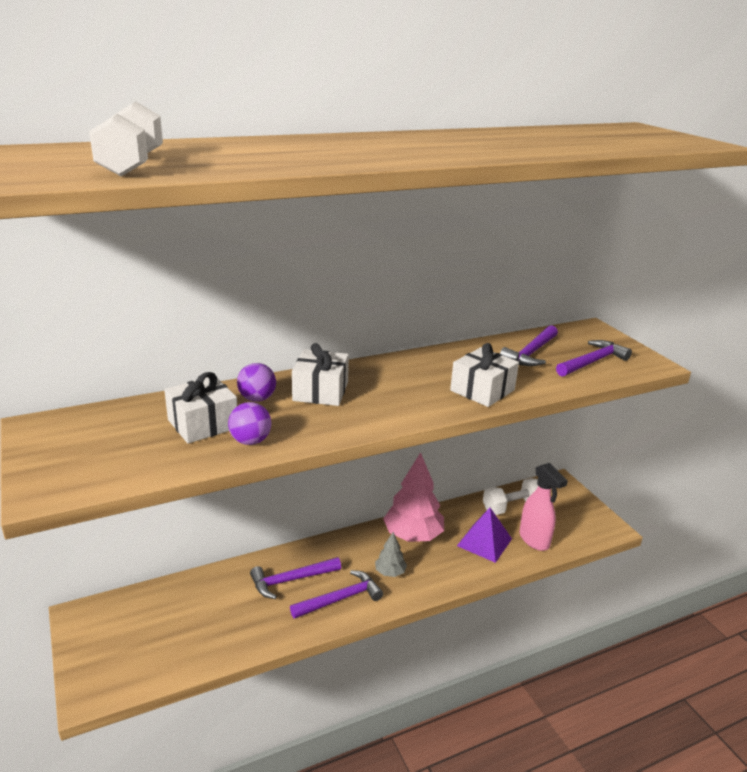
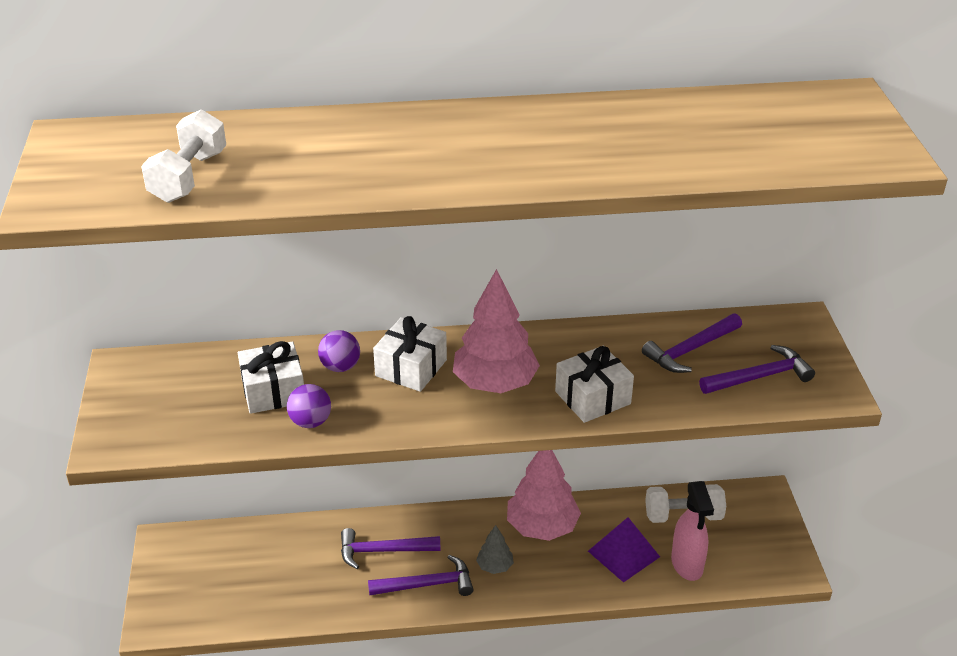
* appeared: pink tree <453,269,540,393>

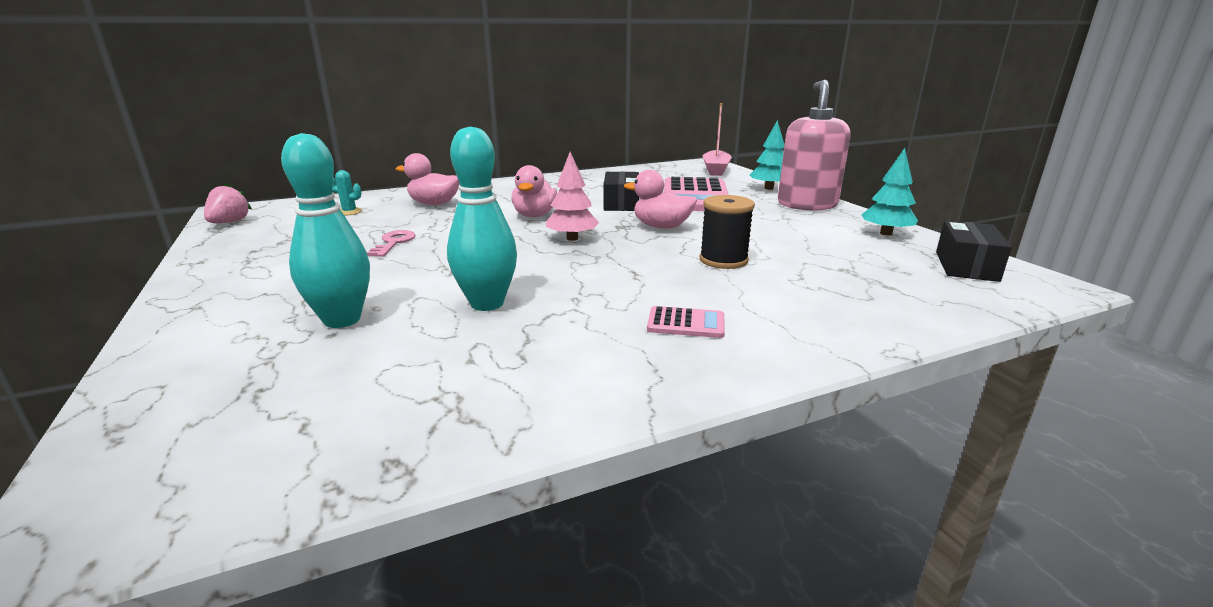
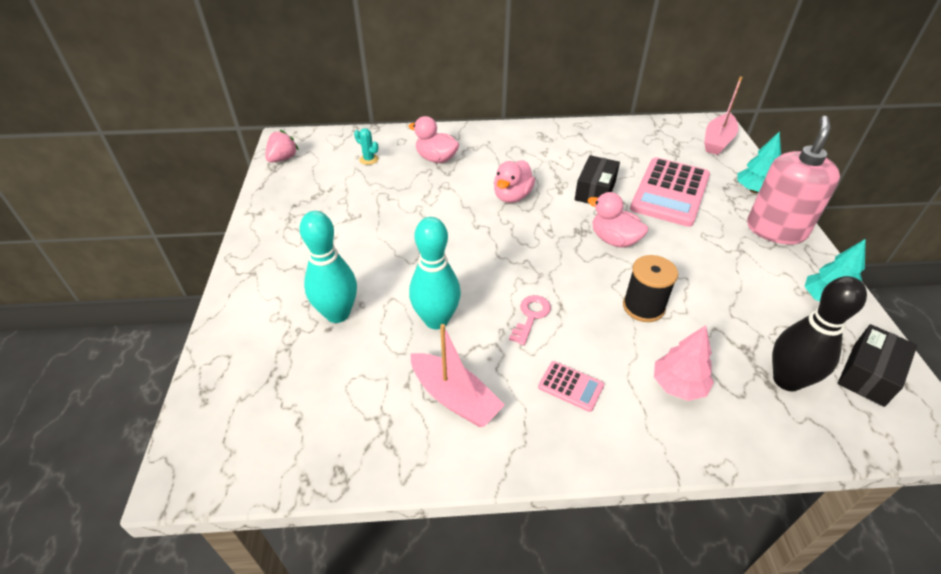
* relocated: pink tree <546,152,599,241> to <654,325,714,401>
* relocated: pink key <367,230,415,257> to <509,295,551,345>
* appeared: black bowling pin <772,276,867,391>
* appeared: pink boat <410,324,505,427>

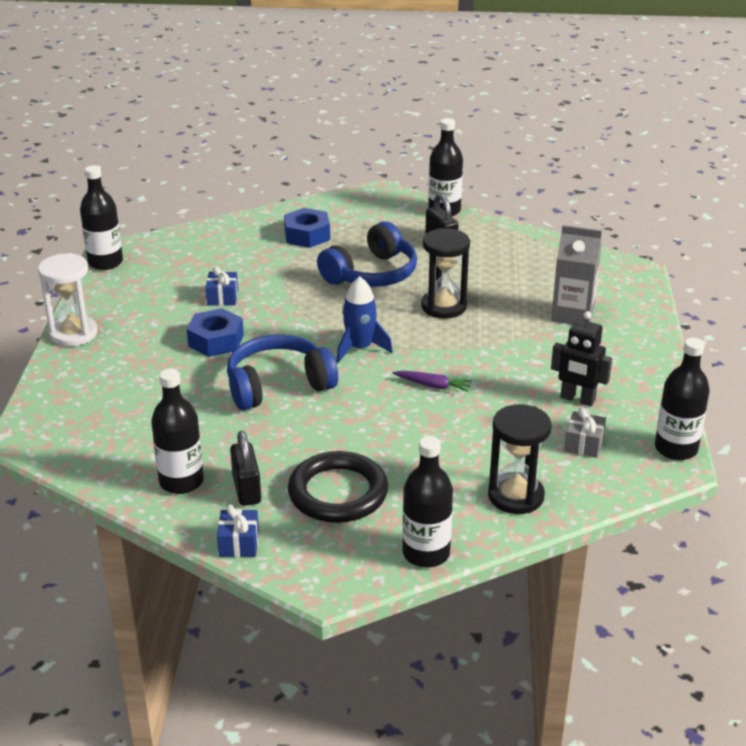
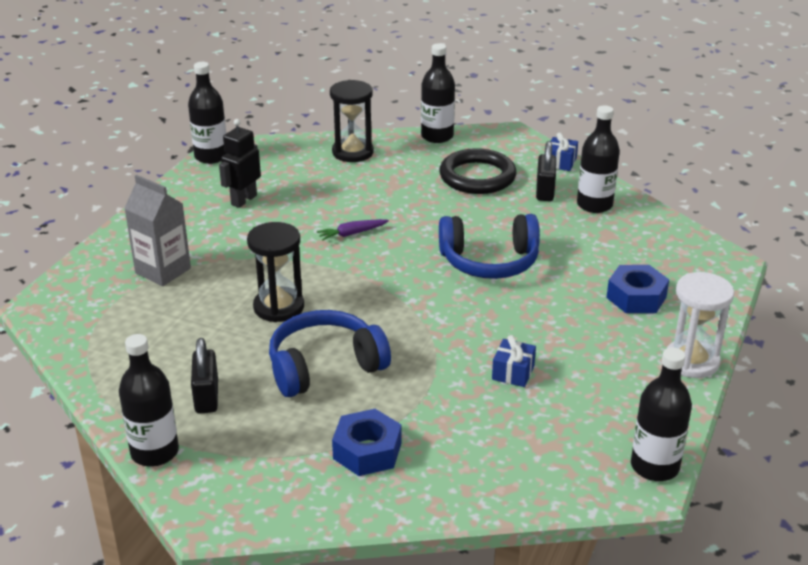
* missing: blue rocket <337,276,393,363>
* relocated: blue nut <187,308,244,357> to <606,265,669,313>
* spun: black robot <551,311,612,407> = <219,119,261,208> 105 degrees counterclockwise
* spun: purple carrot <393,371,472,392> = <317,219,389,241> 60 degrees counterclockwise
* missing: grey gift <564,407,606,458>

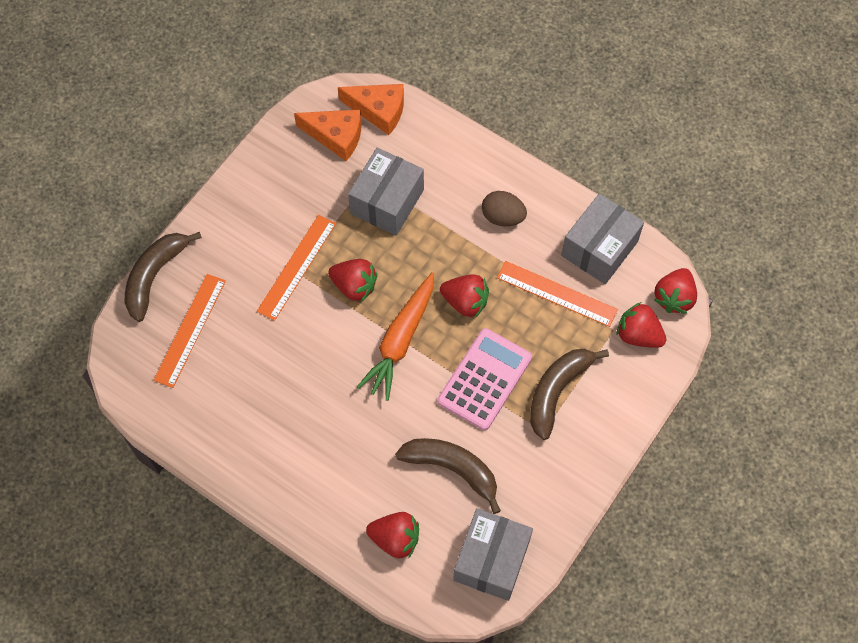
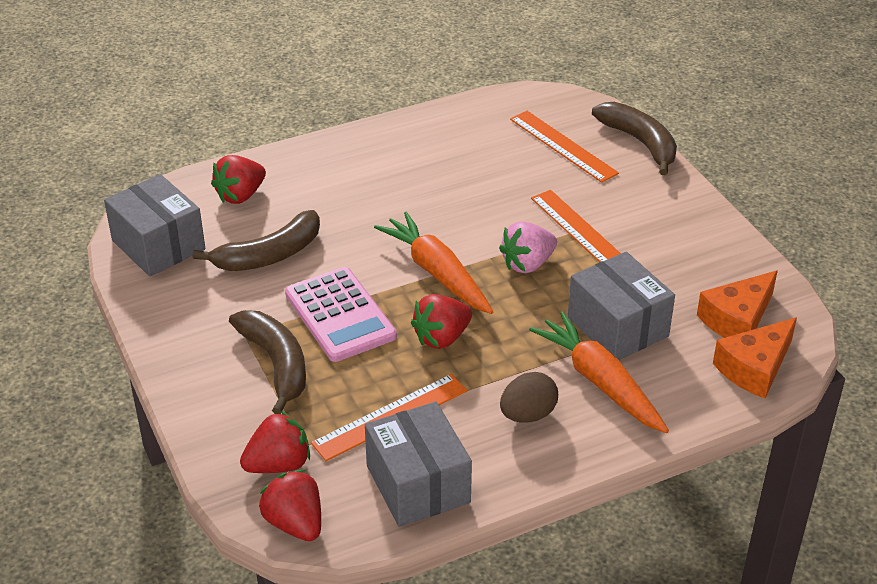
* colour: red strawberry <328,259,377,302> to pink strawberry <499,221,557,273>
* appeared: orange carrot <529,312,669,433>

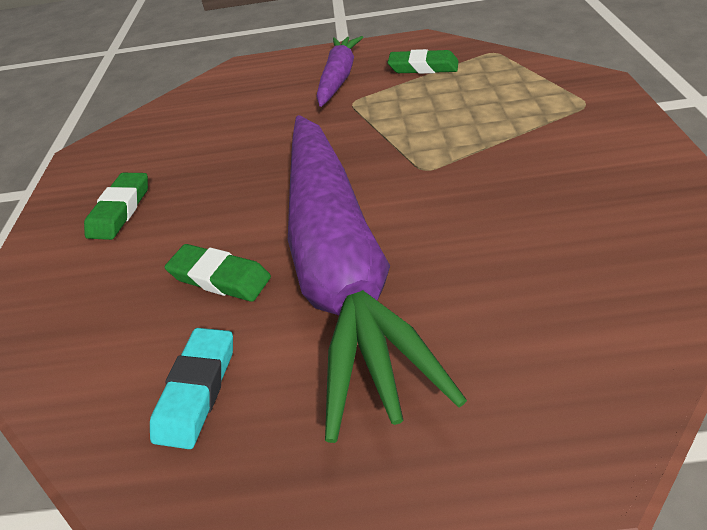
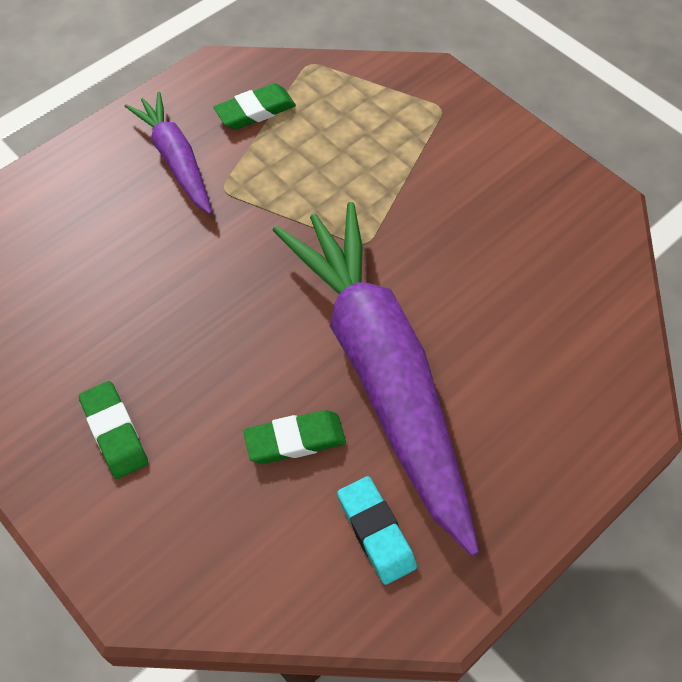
* spun: purple carrot <288,115,467,443> = <273,202,479,556> 150 degrees counterclockwise

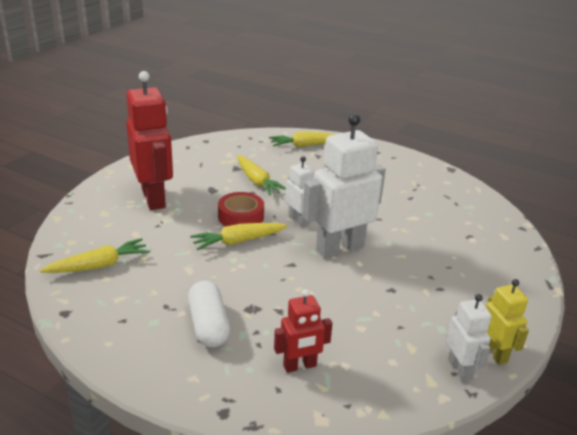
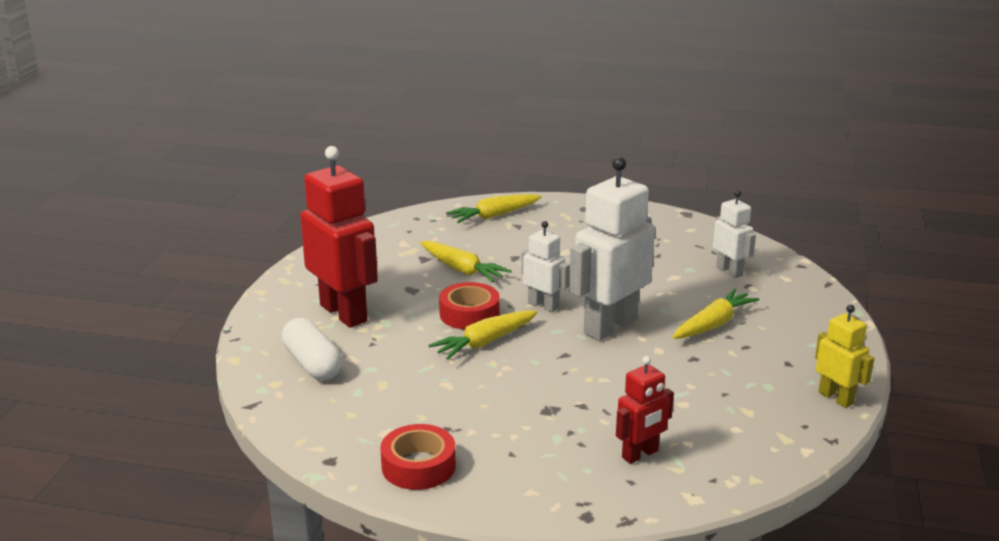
* relocated: yellow carrot <40,238,150,273> to <672,289,760,339>
* relocated: white capsule <188,281,230,348> to <282,318,342,380>
* relocated: white robot <446,294,492,382> to <713,190,756,278>
* appeared: red tape <380,424,456,490>

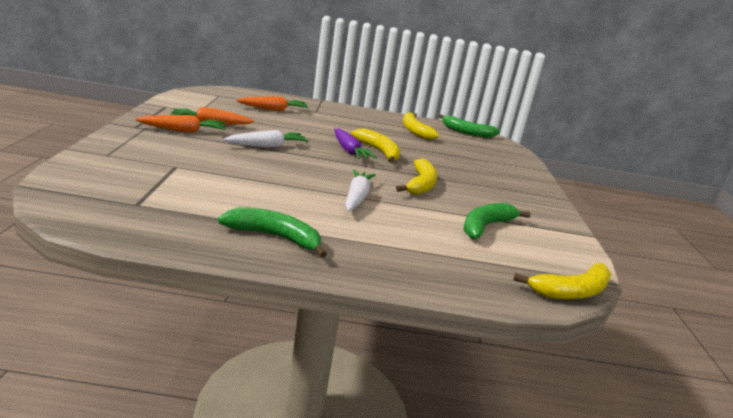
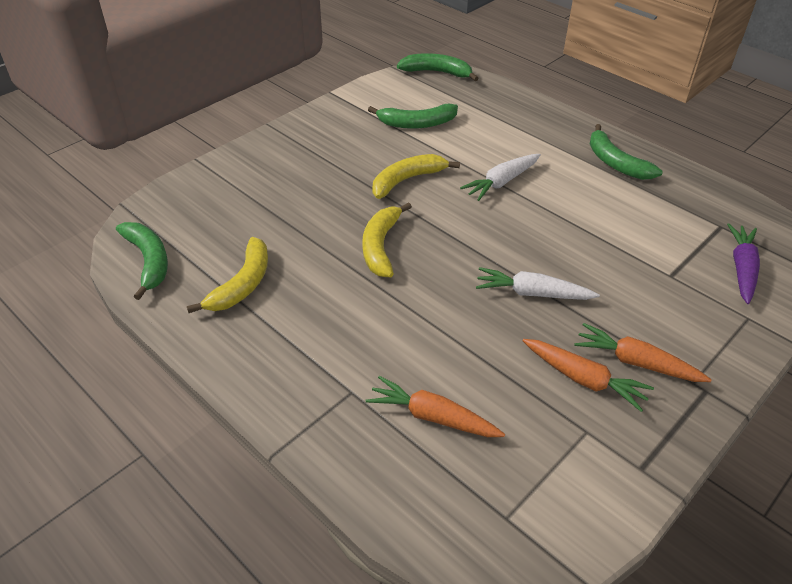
* relocated: purple carrot <334,128,377,159> to <727,223,760,304>
* colour: yellow banana <513,263,611,299> to green banana <397,53,479,81>

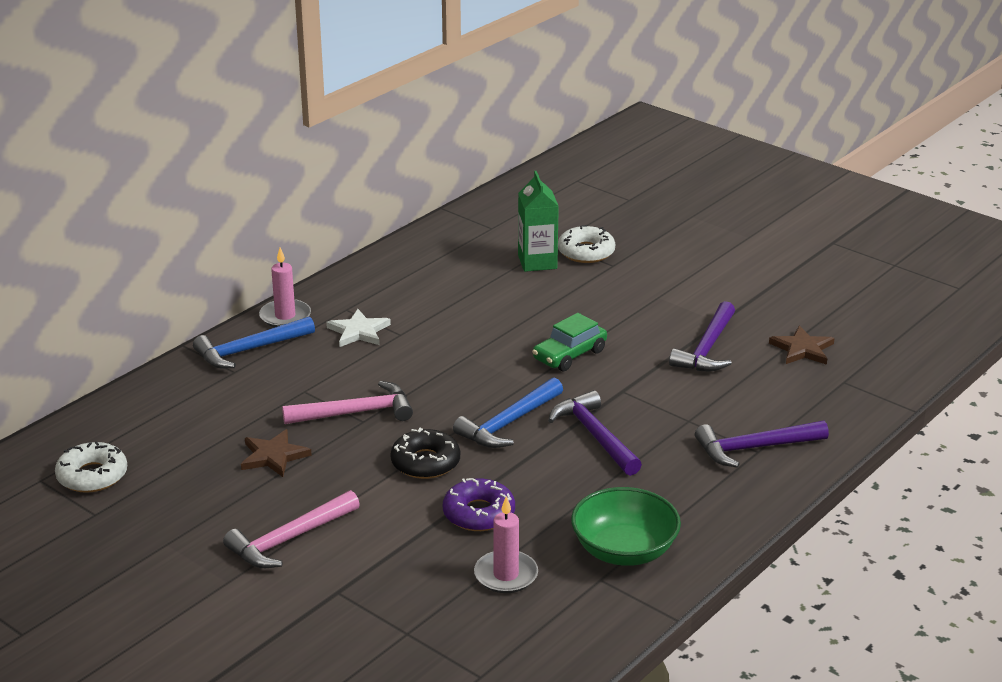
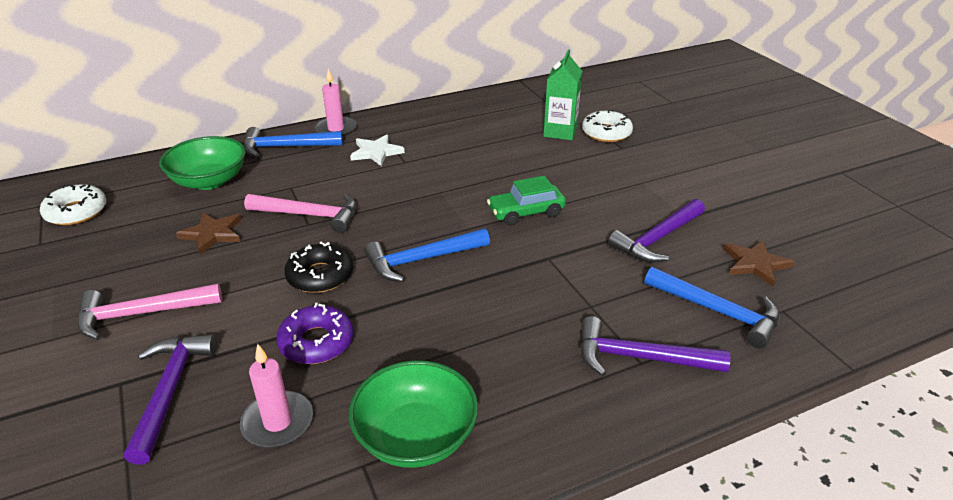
* relocated: purple hammer <548,390,642,476> to <124,334,217,465>
* appeared: green bowl <159,136,246,190>
* appeared: blue hammer <645,267,780,348>

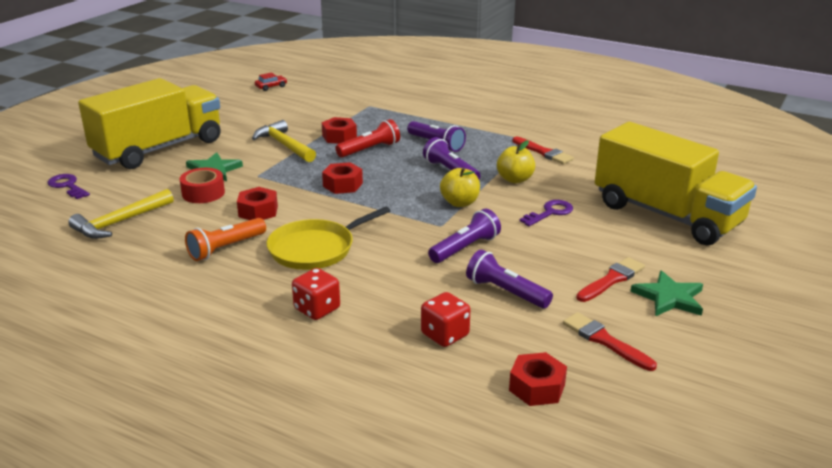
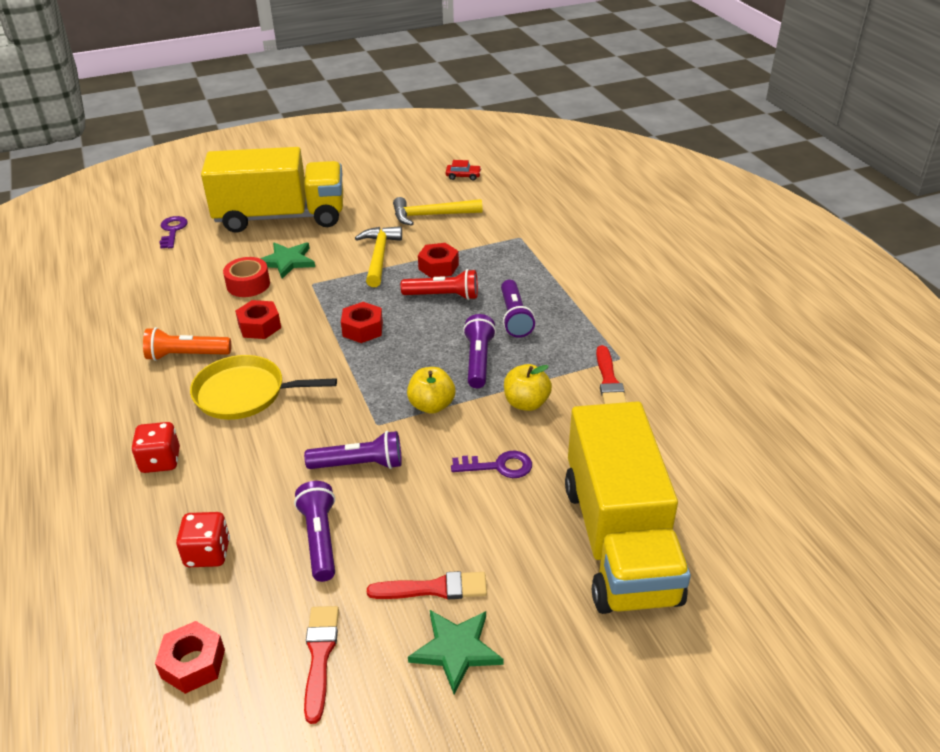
* relocated: yellow hammer <68,189,174,239> to <393,197,483,226>

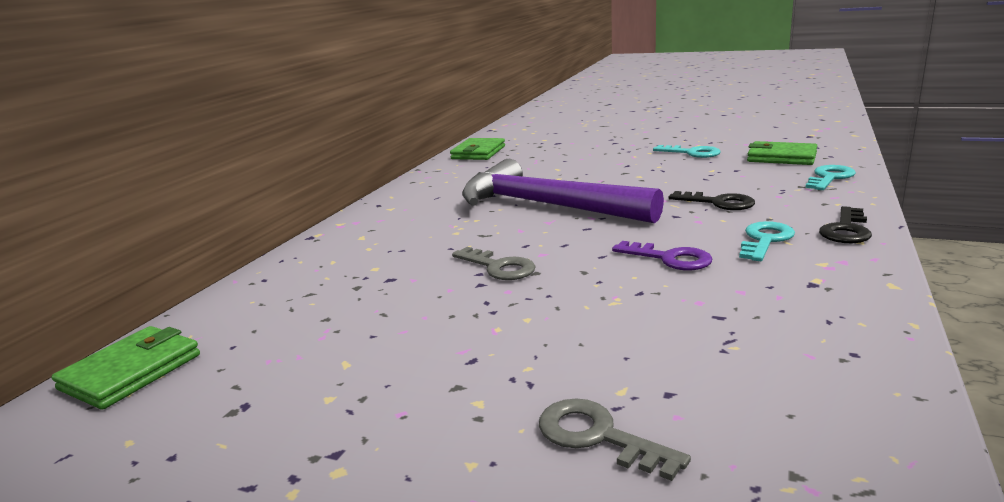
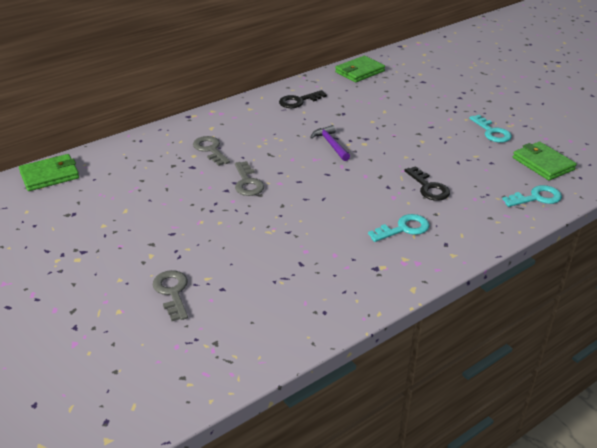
* size: purple hammer <462,159,664,223> = <310,125,350,161> x0.41
* relocated: black key <819,206,872,243> to <279,90,327,108>
* missing: purple key <612,241,712,271>
* appeared: grey key <193,136,230,166>

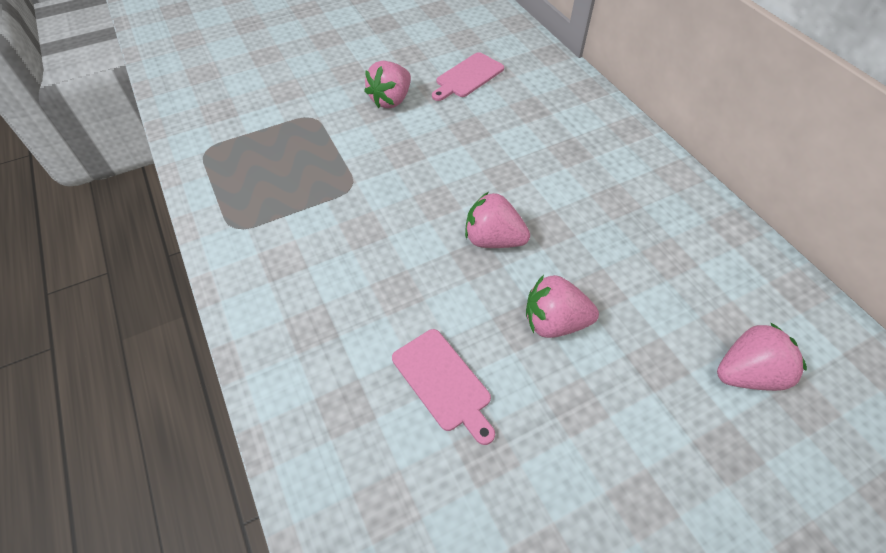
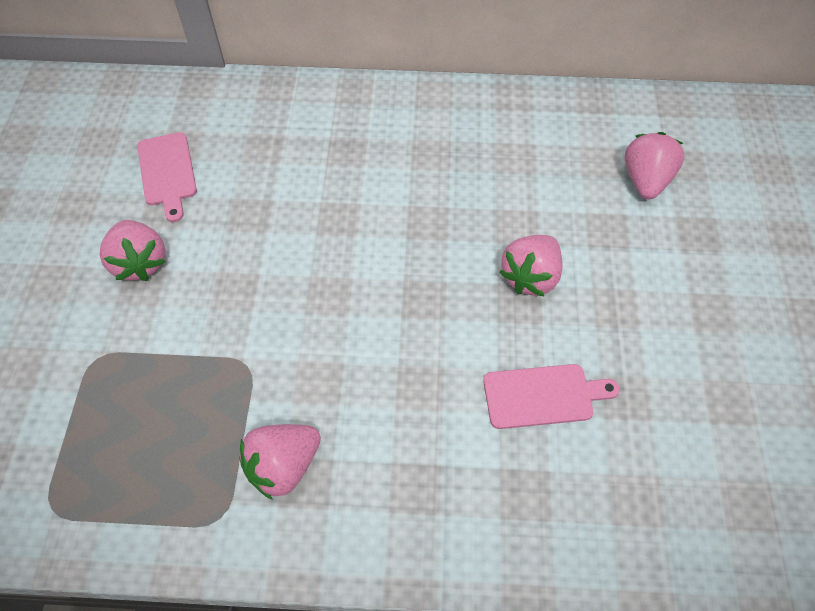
* relocated: pink strawberry <465,192,530,248> to <239,424,321,500>

